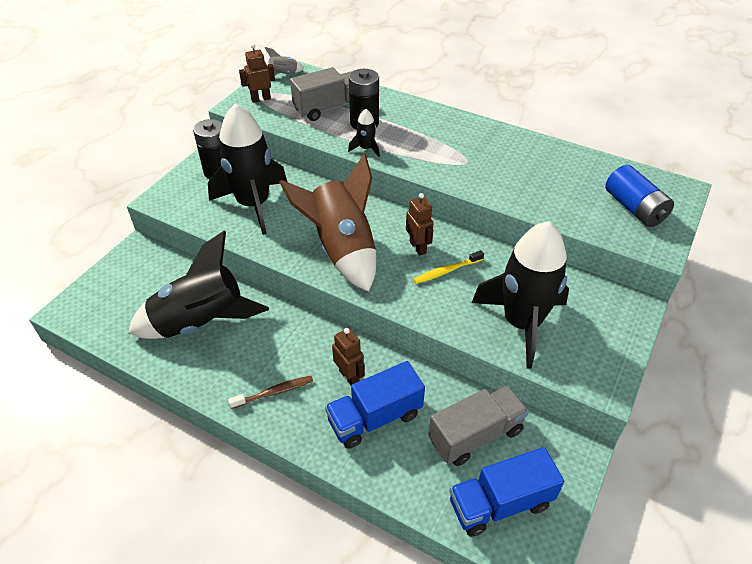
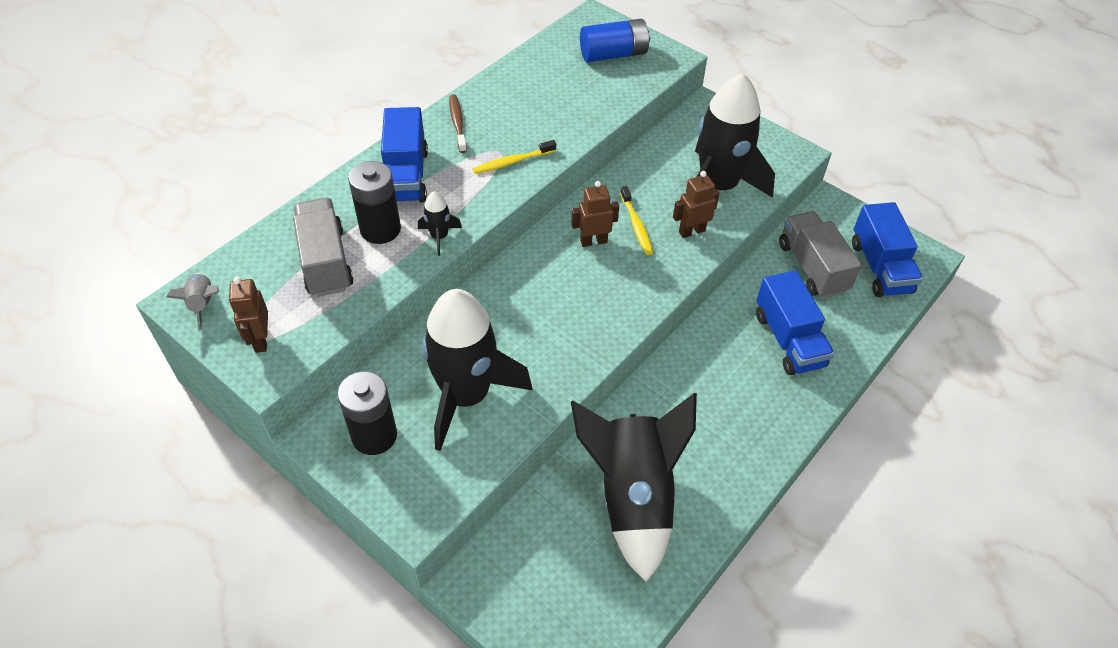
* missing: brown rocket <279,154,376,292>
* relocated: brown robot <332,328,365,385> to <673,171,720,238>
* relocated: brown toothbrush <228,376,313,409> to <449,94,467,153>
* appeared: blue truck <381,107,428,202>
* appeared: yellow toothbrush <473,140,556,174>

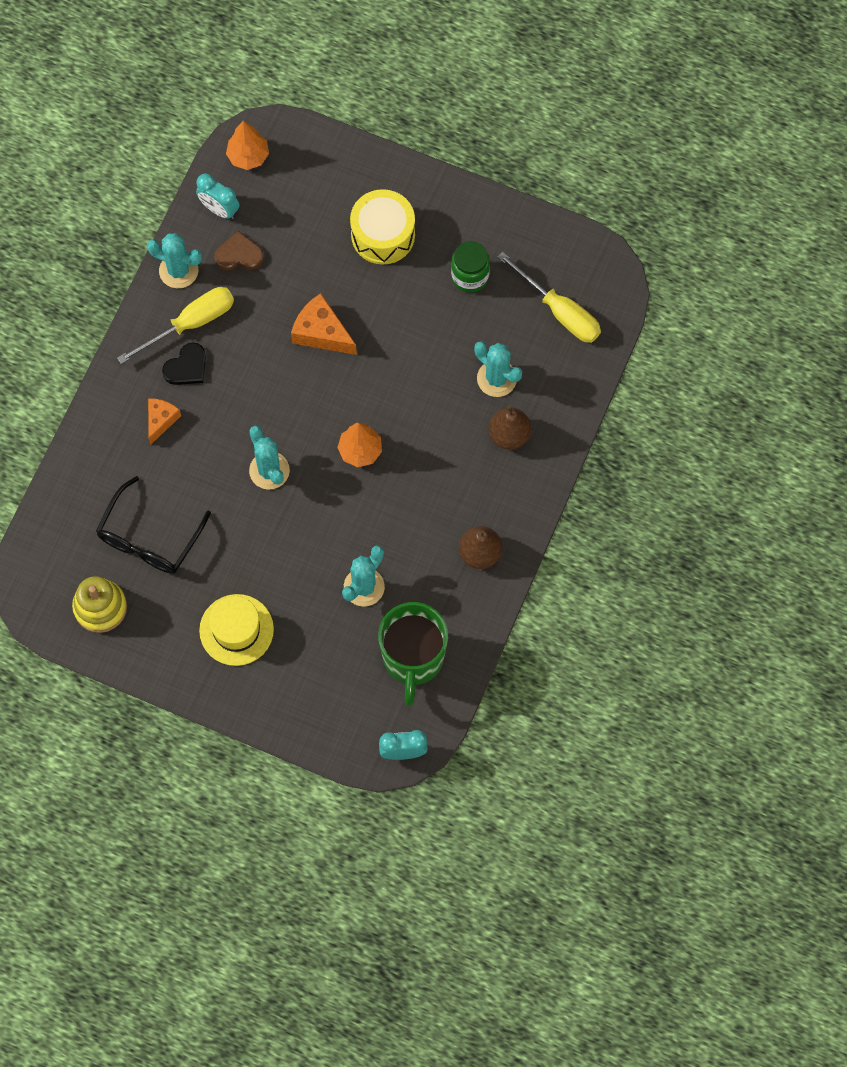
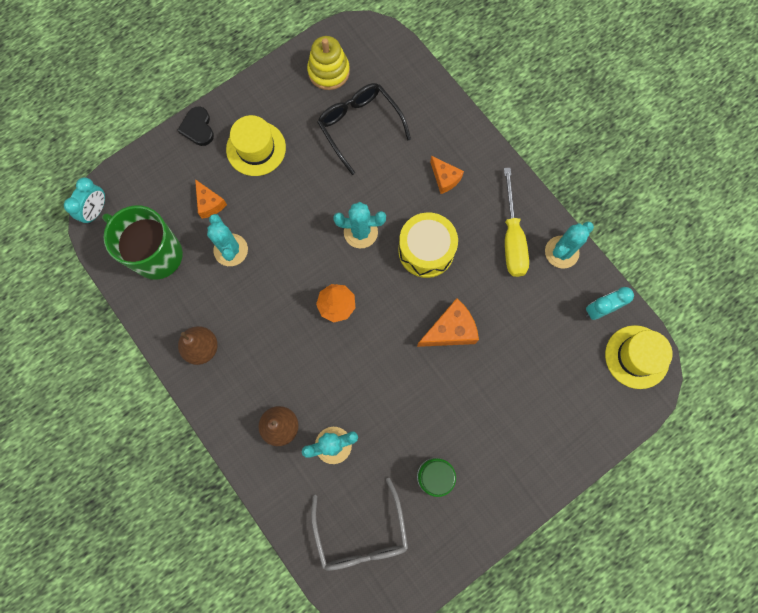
* exchanged: orange tree <226,121,269,170> to yellow hat <605,325,673,389>
* relocated: yellow drum <350,189,415,265> to <398,212,458,278>
* missing: brown heart <214,231,264,271>
* exchanged: yellow screwdriver <498,252,601,343> to grey glasses <311,478,408,571>
* relocated: black heart <162,342,206,385> to <177,106,214,146>
* appeared: orange cheese <195,179,227,219>

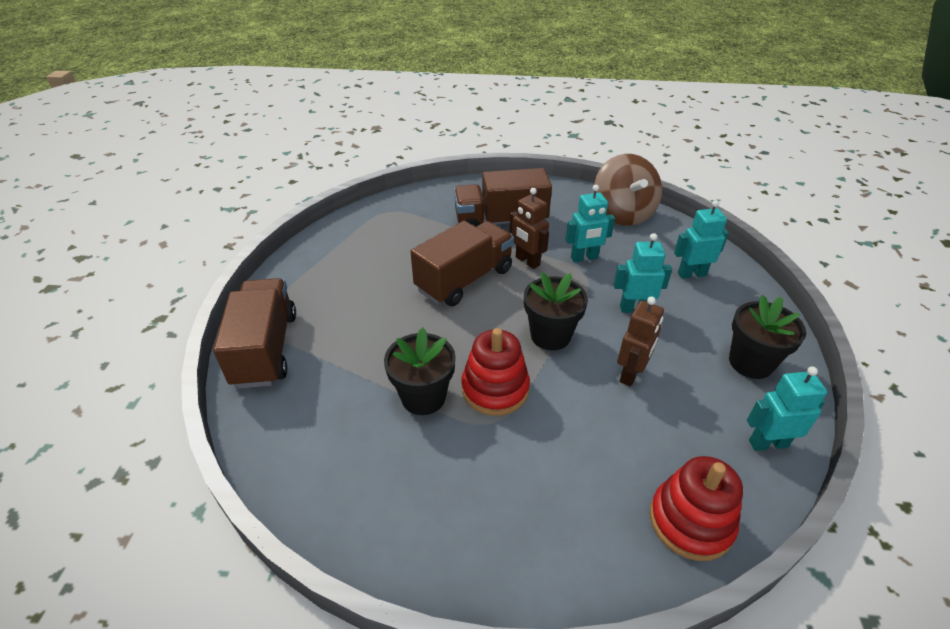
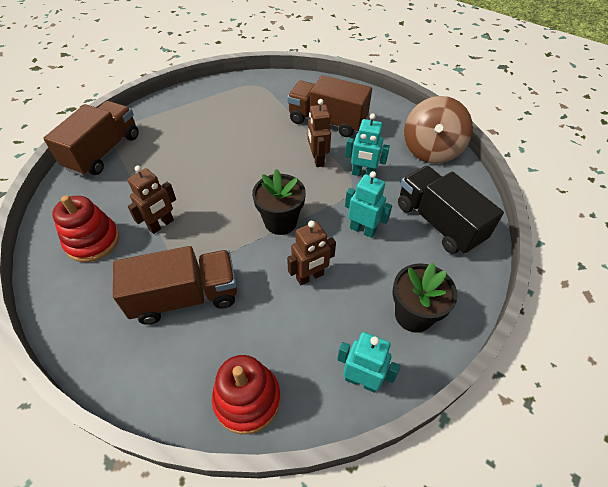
* exchanged: turquoise robot <674,200,729,279> to black truck <398,166,504,255>
* relocated: brown truck <410,221,514,306> to <113,246,237,325>
* exchanged: black flower pot <384,328,456,415> to brown robot <127,166,176,234>
* relocated: red stacking toy <461,328,530,416> to <52,195,119,262>

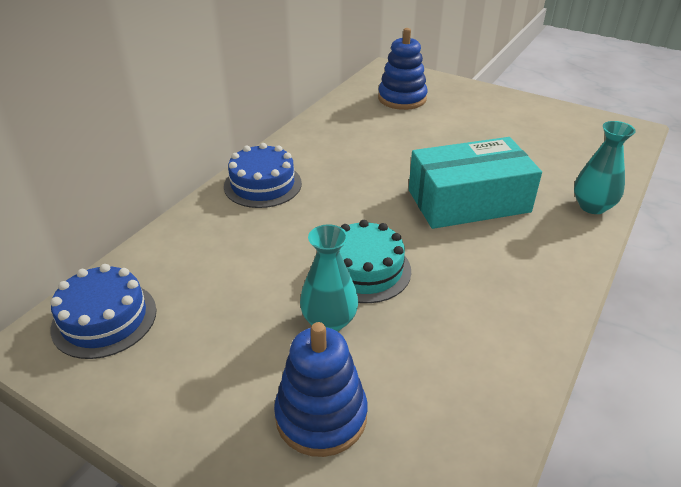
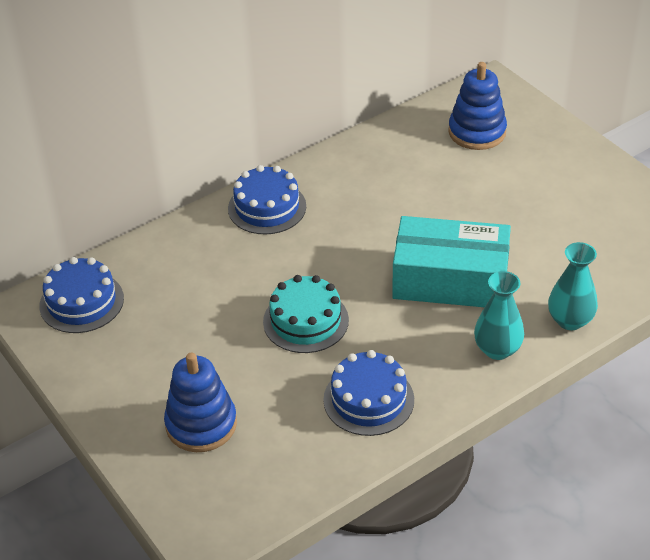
* relocated: turquoise vase <300,224,358,332> to <474,271,524,360>
* appeared: blue cake <323,350,414,436>

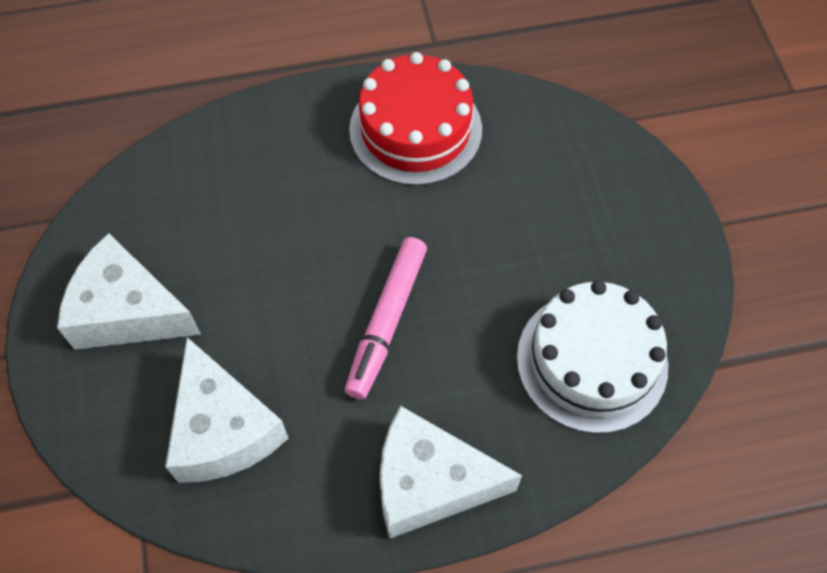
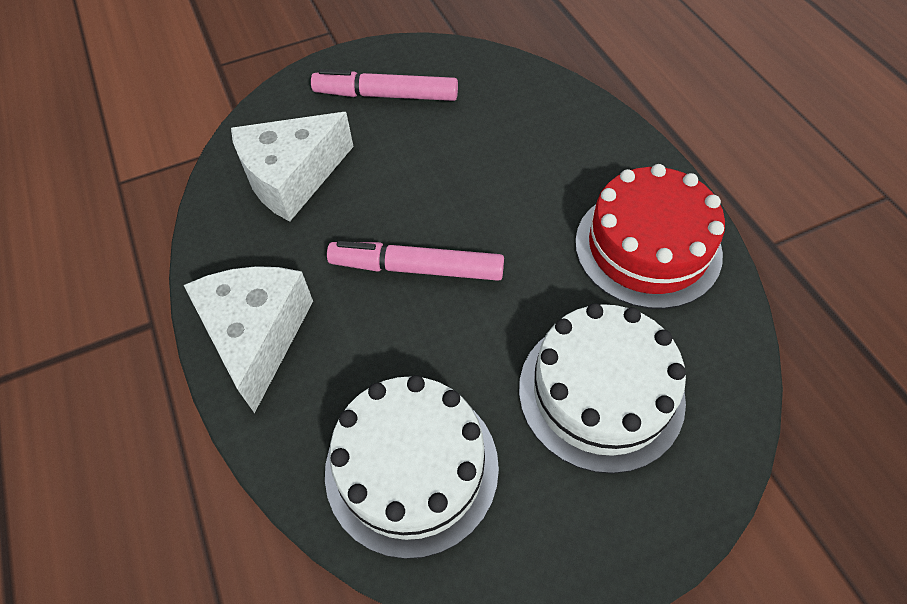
* exchanged: white cheese <57,233,201,350> to pink marker <311,69,458,101>
* appeared: white cake <519,303,686,474>

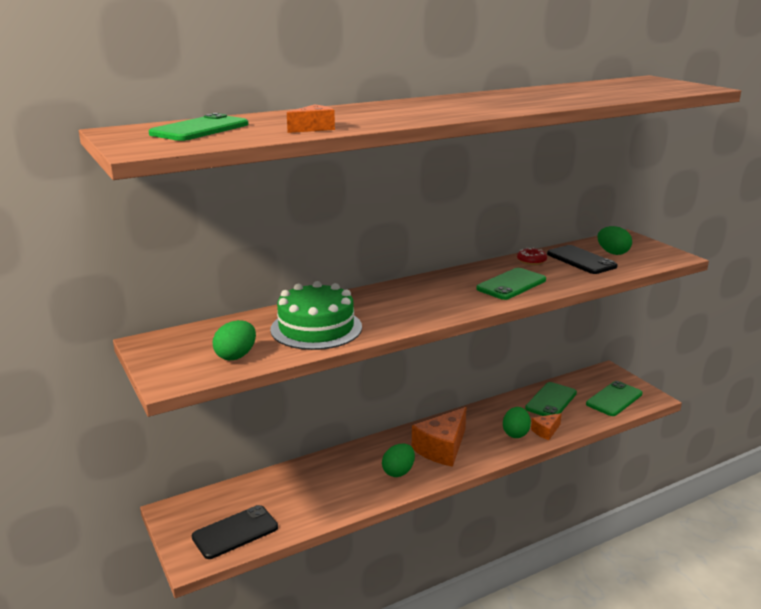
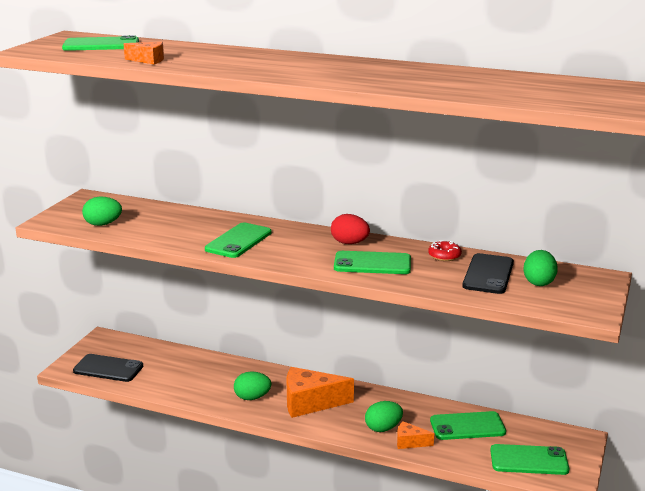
* missing: green cake <270,281,362,350>
* appeared: red egg <331,214,370,244>
* appeared: green phone <205,223,272,258>

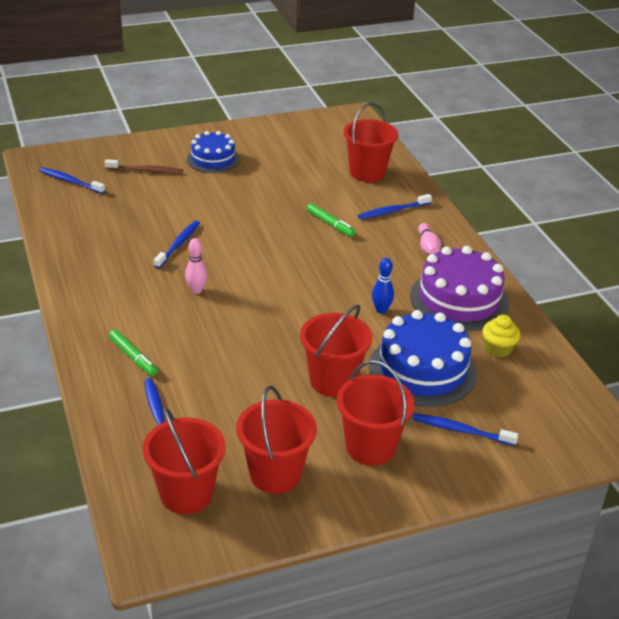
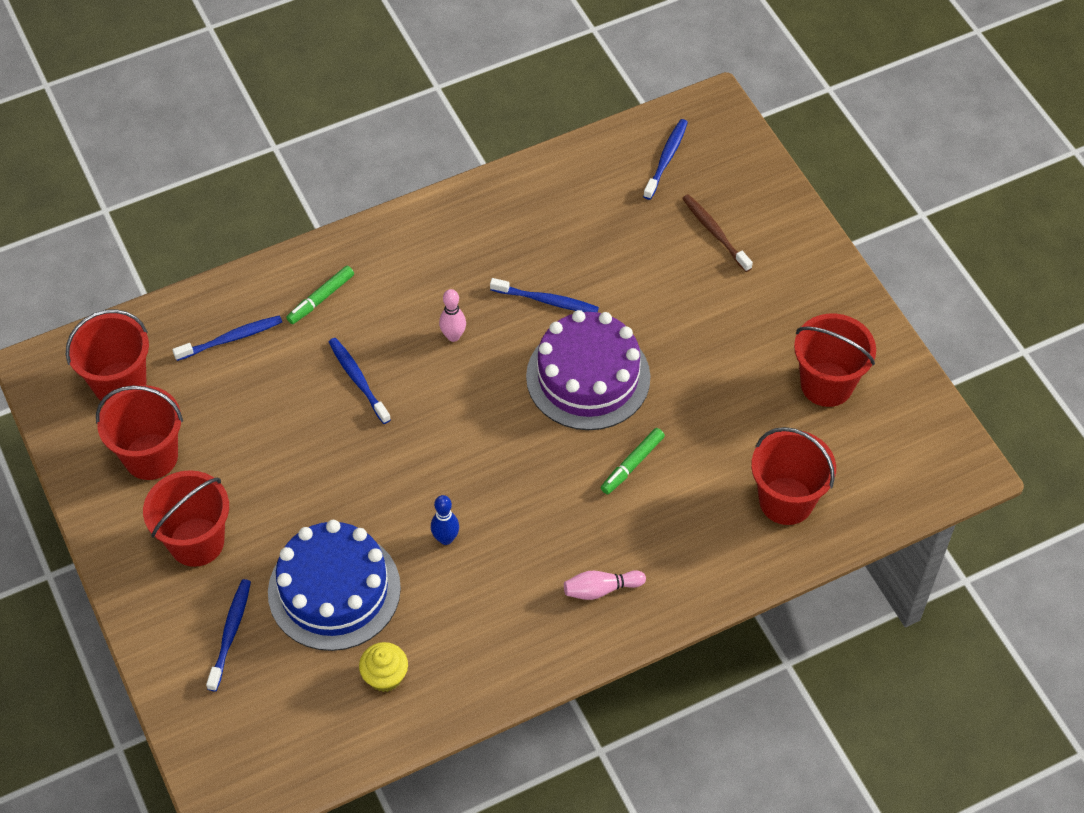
* missing: blue cake <187,131,240,173>
* spun: brown toothbrush <105,159,183,174> = <682,194,753,272> 150 degrees clockwise
* relocated: blue toothbrush <358,194,432,219> to <329,338,391,424>
* relocated: purple cake <410,246,509,331> to <526,310,650,430>
* relocated: red bucket <300,305,372,397> to <794,313,876,407>

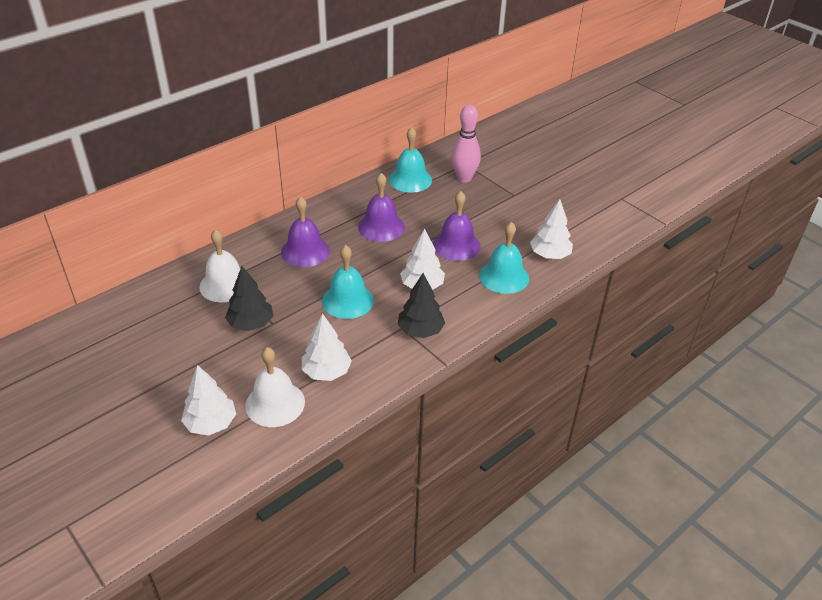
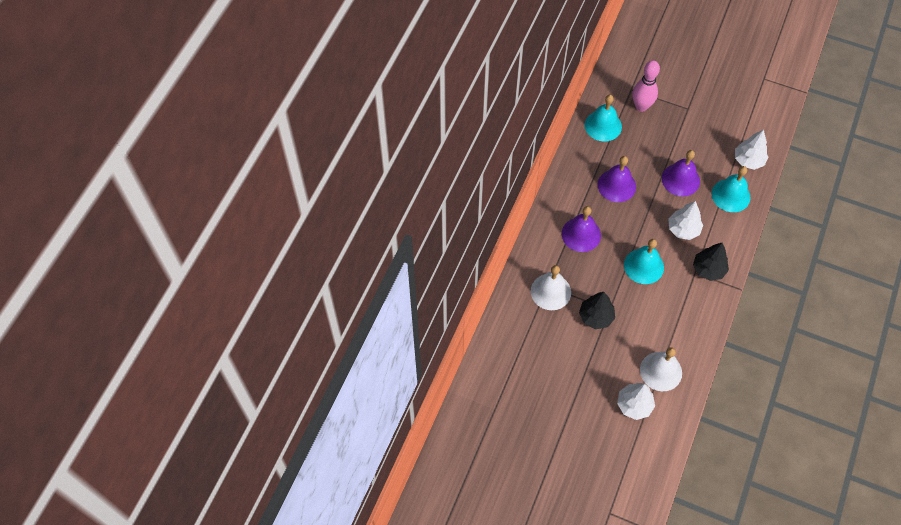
* missing: white tree <302,313,352,381>

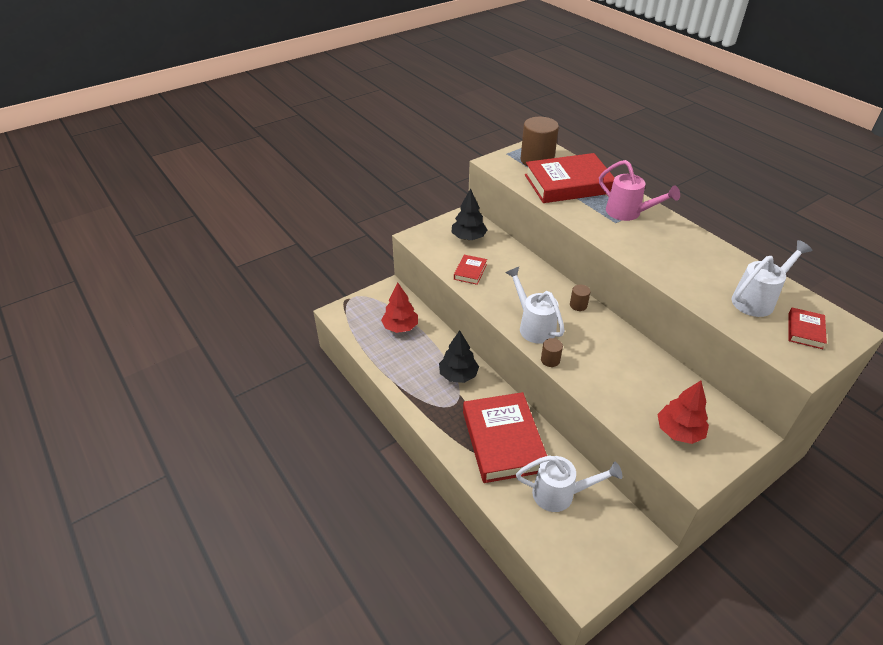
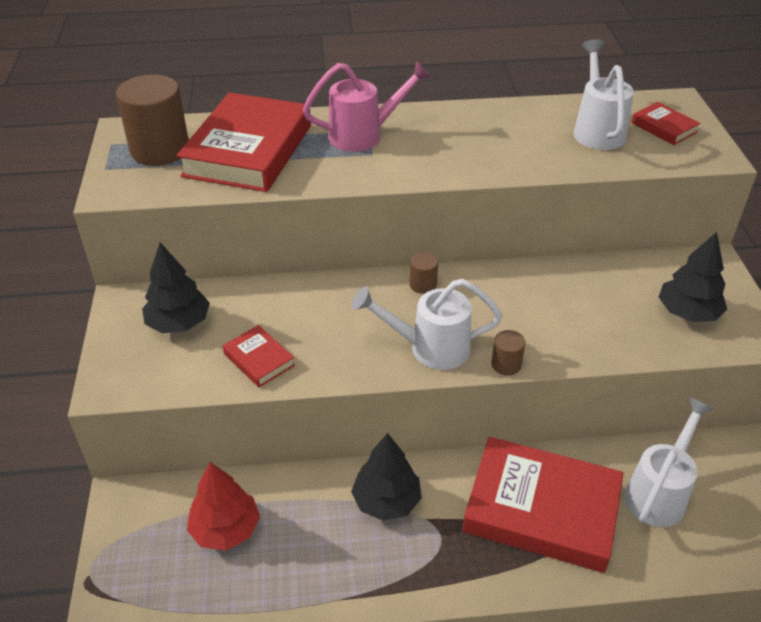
* colour: red tree <657,381,709,444> to black tree <659,232,727,322>

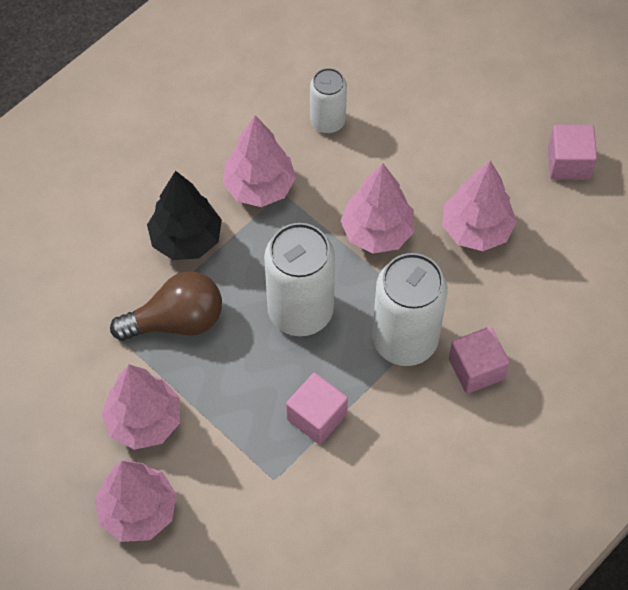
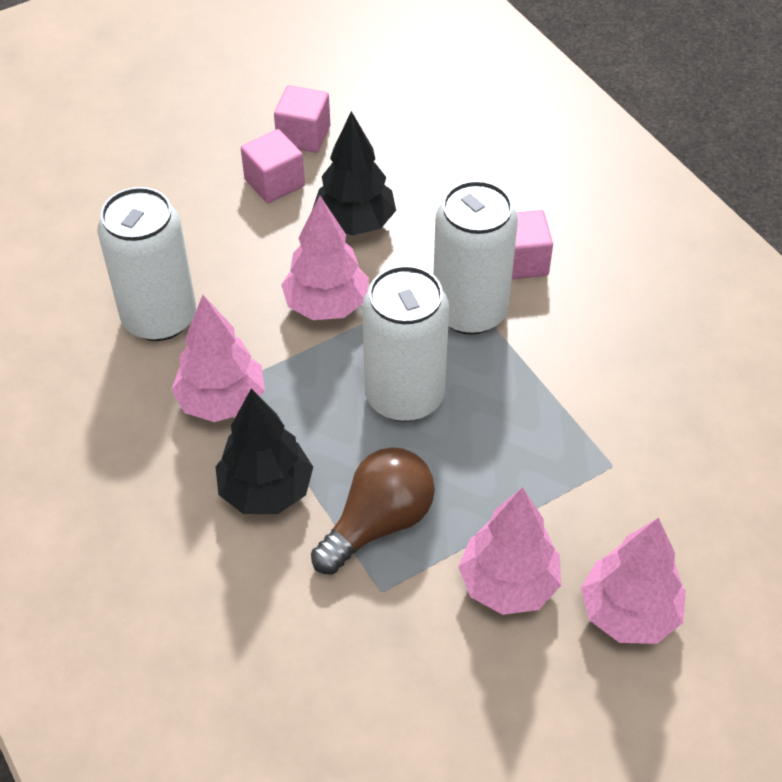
* size: white can <310,68,347,133> = <98,187,196,341> x1.73
* colour: pink tree <442,160,517,251> to black tree <313,111,396,235>
* spun: brown light bulb <110,271,222,341> = <311,447,435,574> 45 degrees clockwise
* relocated: pink cube <286,373,348,445> to <241,129,305,203>

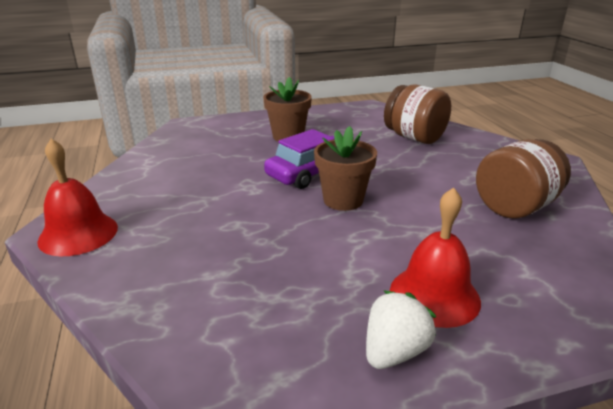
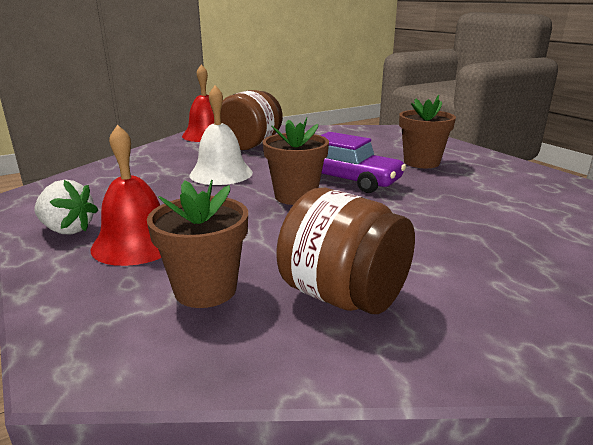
* relocated: brown jar <384,85,451,144> to <221,90,283,150>
* appeared: white bell <190,86,253,185>
* appeared: brown flower pot <147,180,248,308>

